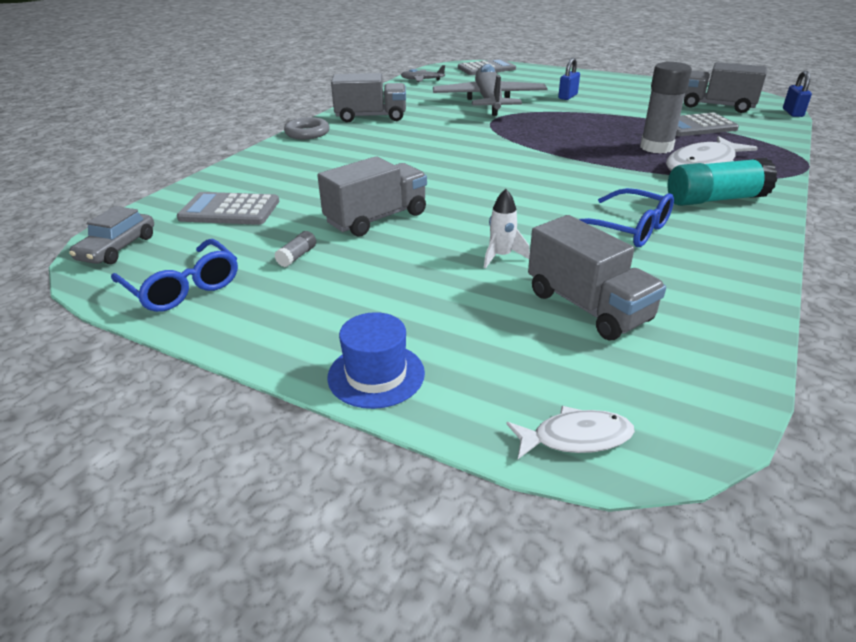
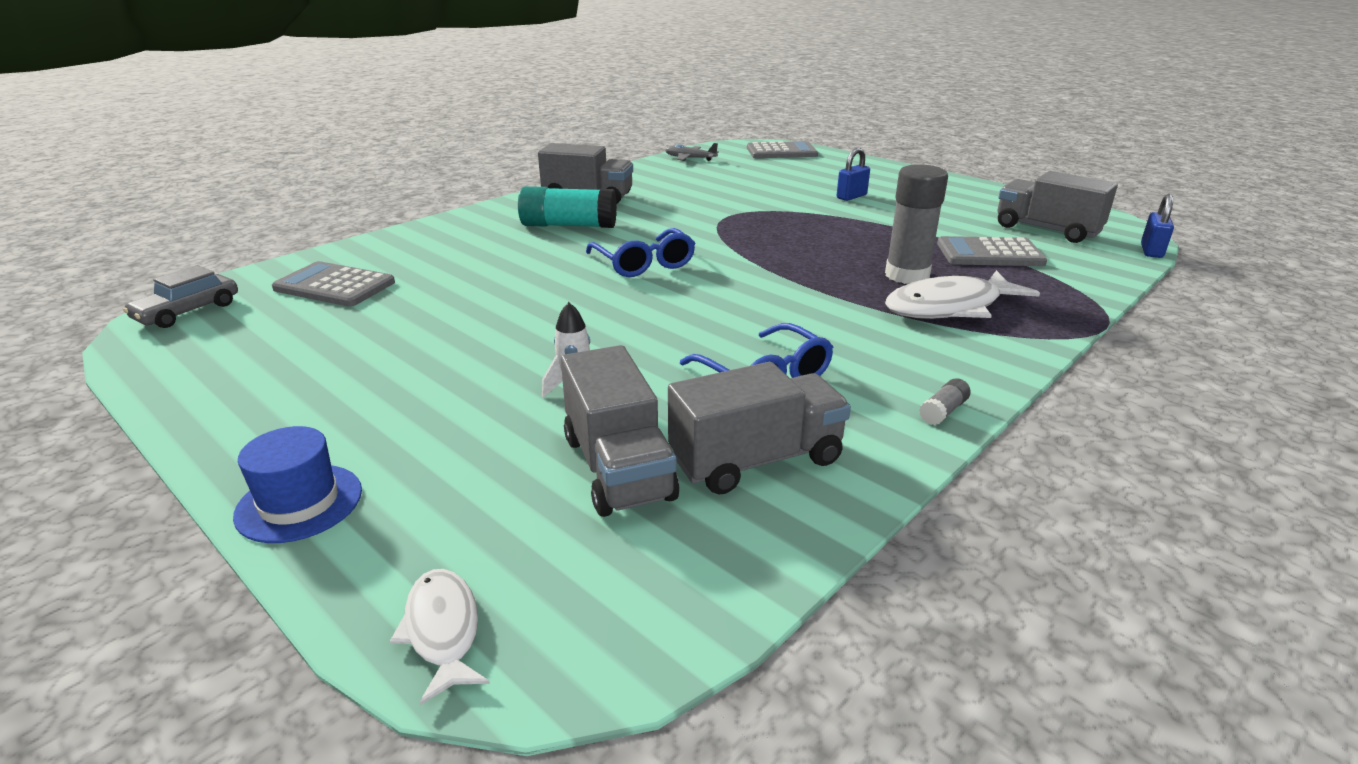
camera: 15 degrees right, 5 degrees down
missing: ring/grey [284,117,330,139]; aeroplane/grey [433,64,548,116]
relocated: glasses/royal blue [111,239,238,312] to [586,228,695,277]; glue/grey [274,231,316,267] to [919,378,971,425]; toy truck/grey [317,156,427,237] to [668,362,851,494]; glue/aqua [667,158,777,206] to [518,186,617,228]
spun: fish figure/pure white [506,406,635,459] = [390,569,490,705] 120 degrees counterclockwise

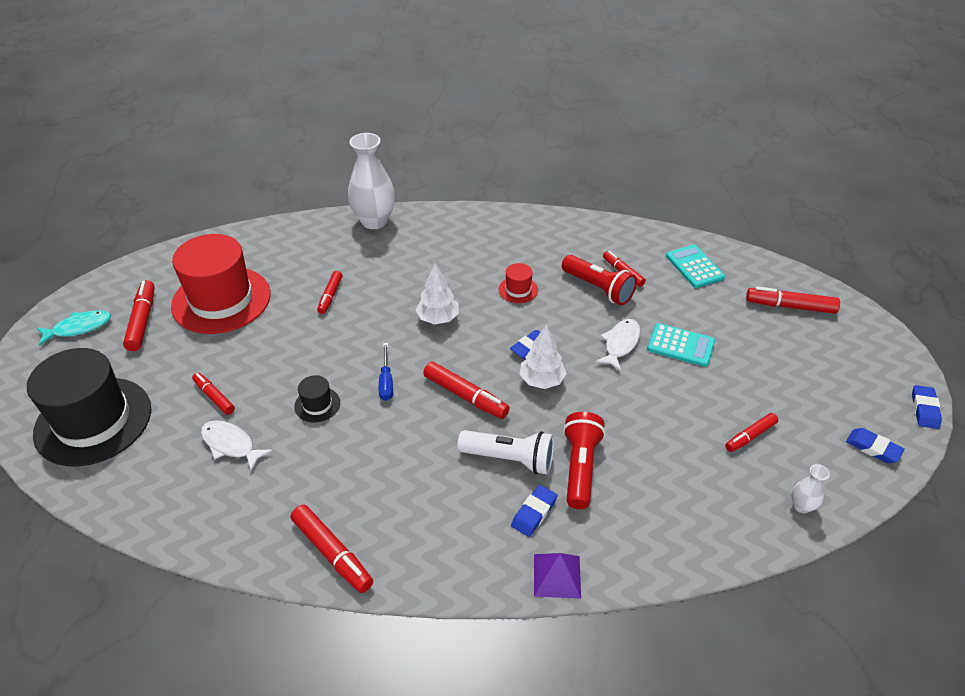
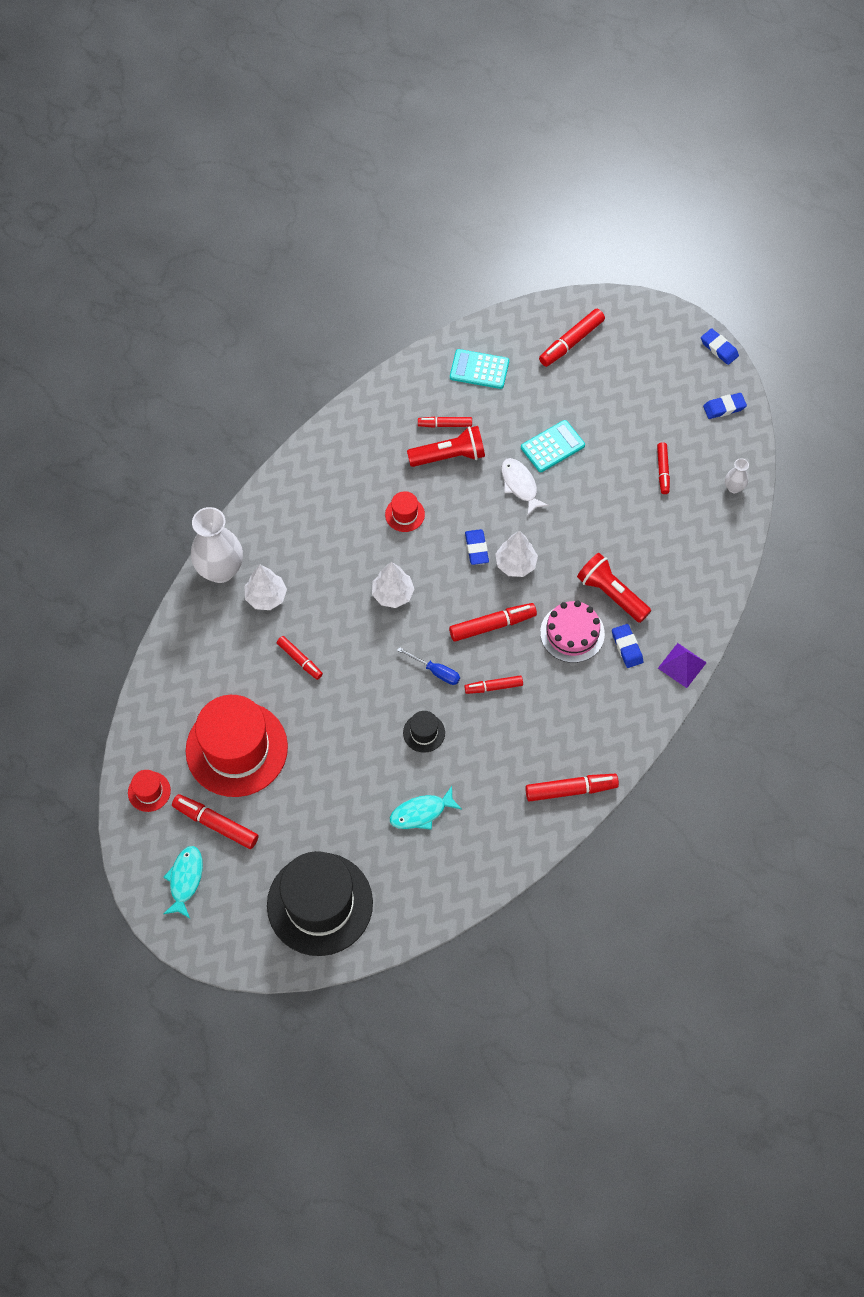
camera: 55 degrees left, 20 degrees up
appeared: hat/crimson [128,770,171,812]; toy tree/pure white [244,565,287,610]
relocated: marker pen/crimson [192,373,235,415] to [464,675,523,694]
exchanged: flashlight/pure white [458,430,554,474] to layer cake/rosy [540,601,605,663]
colour: fish figure/pure white [201,420,272,471] to fish figure/aqua [390,786,462,830]

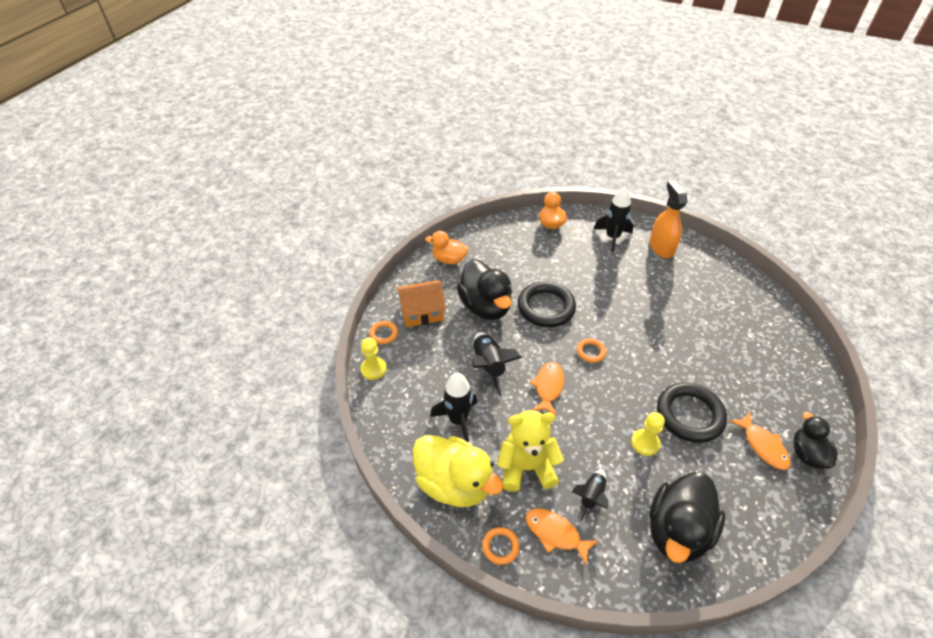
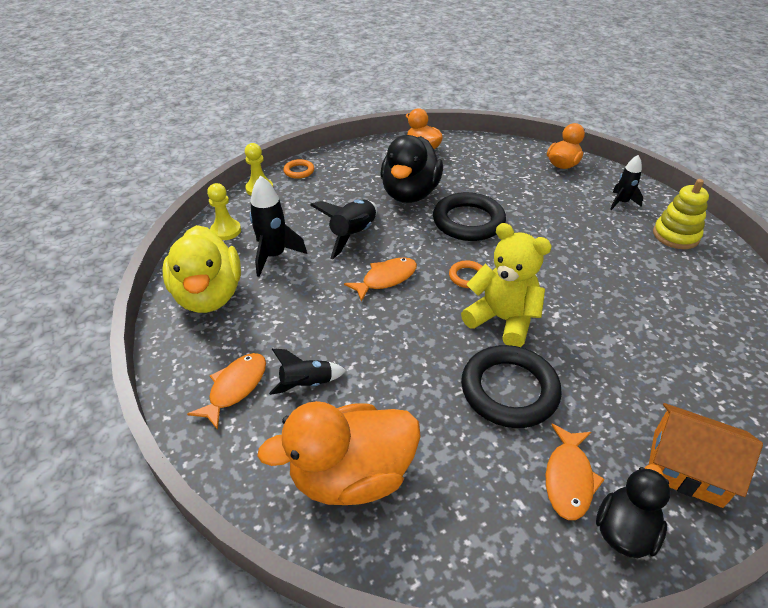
camera: 40 degrees right, 5 degrees down
missing: ring/orange [482,527,520,565]
relocated: house/orange [396,280,446,327] to [649,403,763,508]; teddy/golden [497,410,564,492] to [461,223,552,347]; pawn/golden [631,412,665,456] to [207,183,241,240]
exchanged: spray cleaner/orange [650,181,687,258] to stacking toy/golden [653,179,709,249]
colour: rubber duck/ebony [649,472,725,563] to rubber duck/orange [257,401,420,505]
spun: fish figure/orange [526,508,599,566] = [187,353,266,430] 45 degrees clockwise
size: rocket/ebony [594,187,633,253] = [610,155,643,210] x0.65

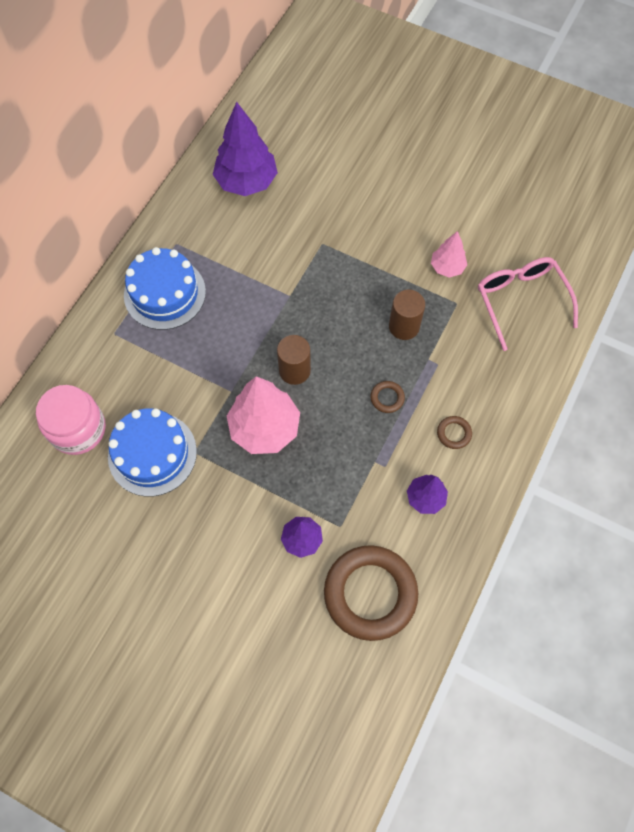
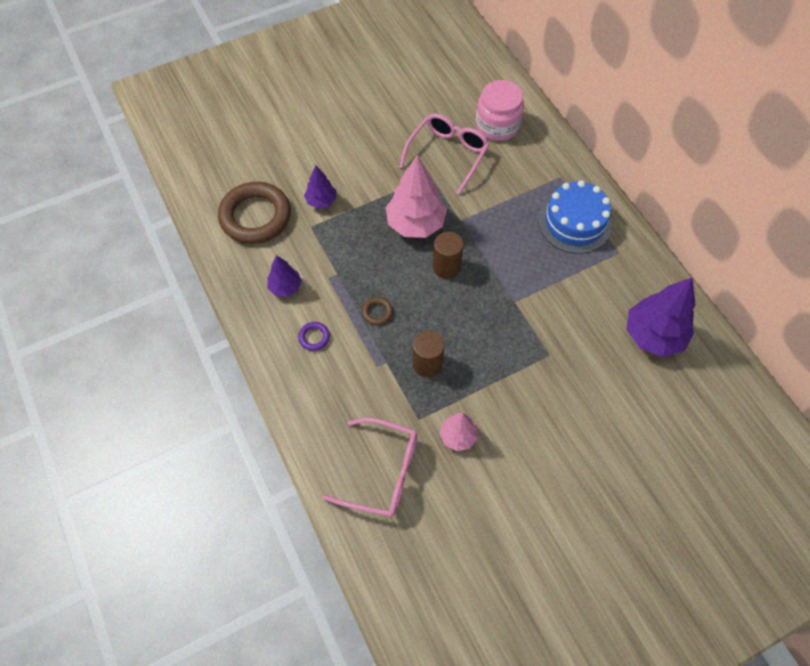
camera: 125 degrees right, 5 degrees down
exchanged: layer cake/royal blue [108,408,197,497] to glasses/rosy [399,113,489,195]
colour: ring/russet [437,416,472,449] to ring/purple [298,322,330,351]

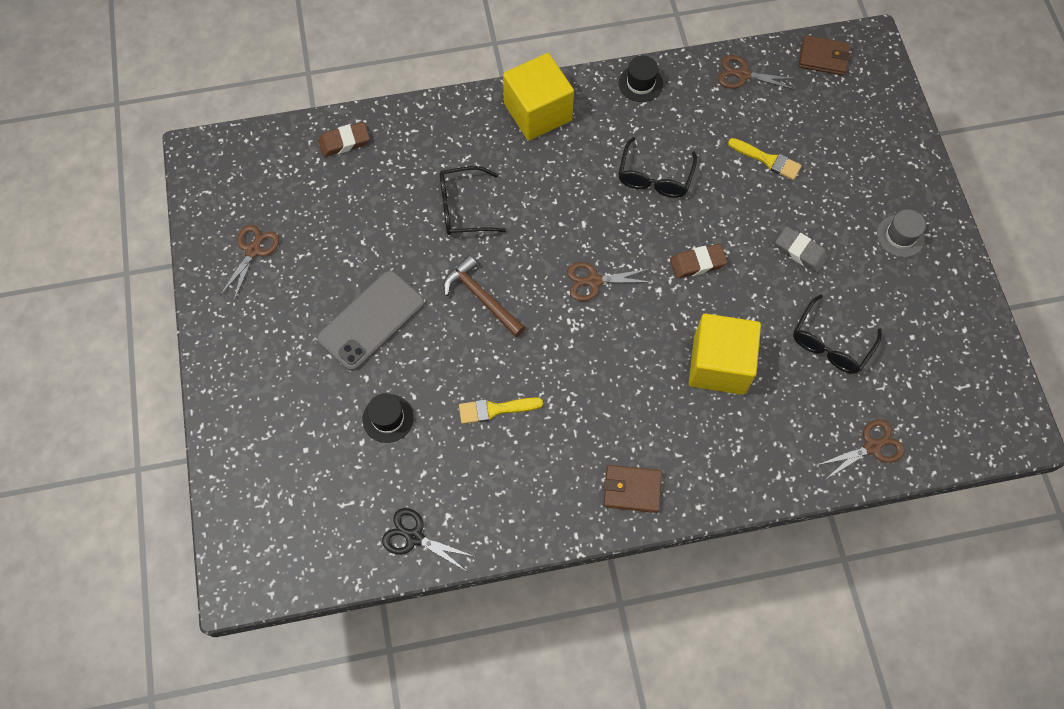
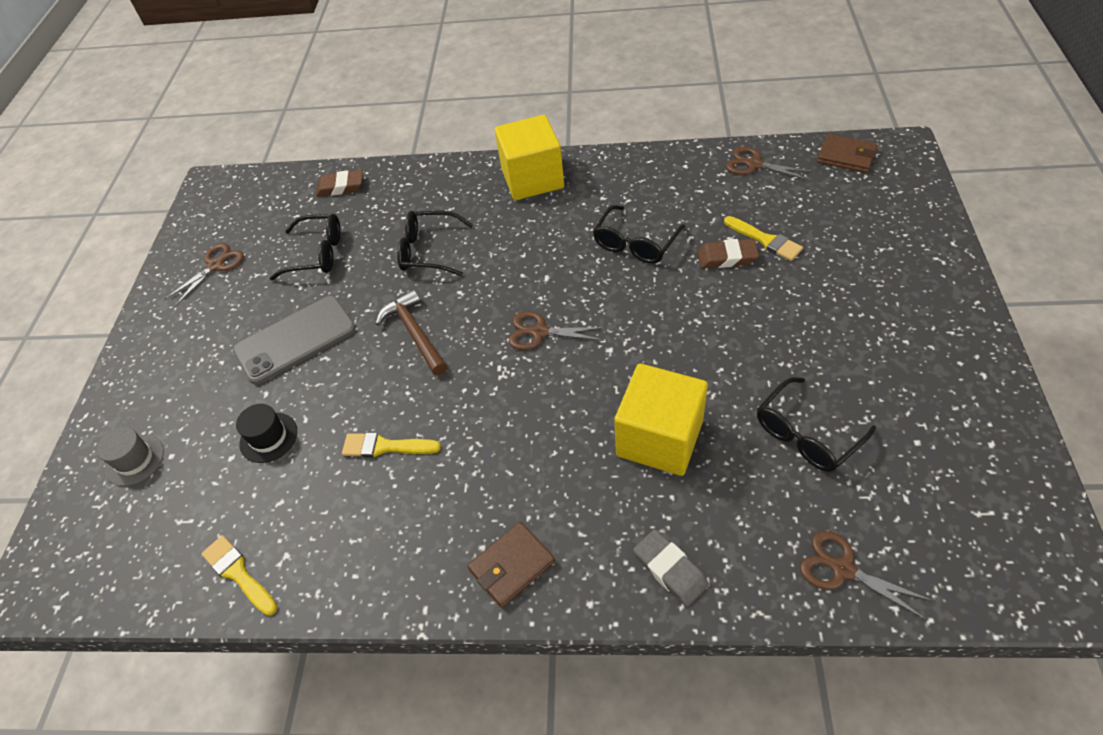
camera: 20 degrees right, 15 degrees down
missing: hat/ebony [619,56,663,102]
appeared: glasses/ebony [270,214,341,281]
relocated: eraser/russet [670,244,727,279] to [697,239,759,268]; eraser/grey [775,226,829,273] to [633,529,709,607]; hat/grey [877,209,926,258] to [97,427,164,486]
exchanged: scissors/ebony [382,508,475,571] to paint brush/golden [201,535,277,616]
spun: wallet/russet [604,465,662,513] = [467,522,555,608] 60 degrees counterclockwise; scissors/russet [818,419,905,479] = [800,531,933,621] 135 degrees counterclockwise

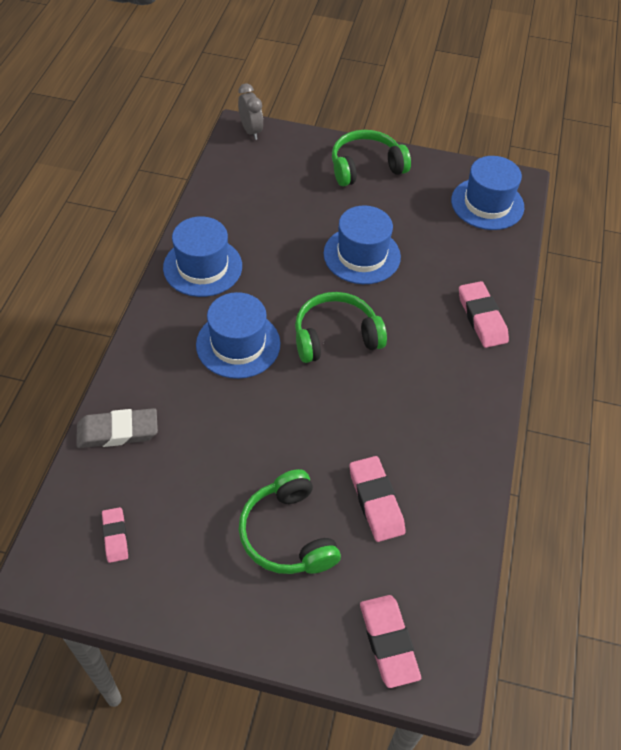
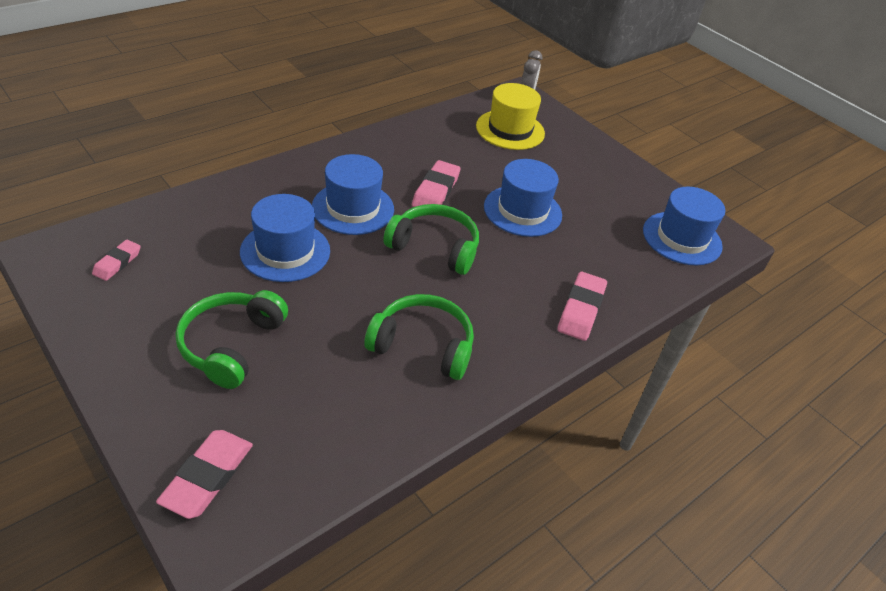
camera: 35 degrees right, 10 degrees down
missing: eraser/grey [76,408,158,448]
appeared: hat/golden [476,83,545,150]
relocated: hat/royal blue [163,216,242,297] to [240,194,330,282]; headset/leaf-green [332,130,411,186] to [364,294,474,380]; eraser/rosy [349,456,406,542] to [412,160,460,207]

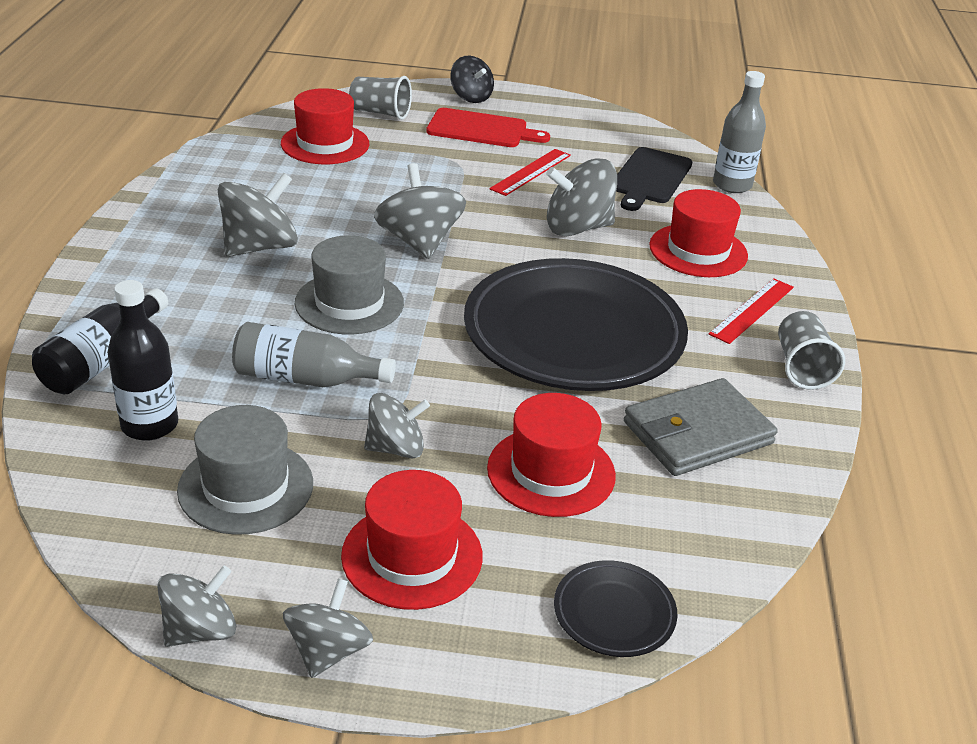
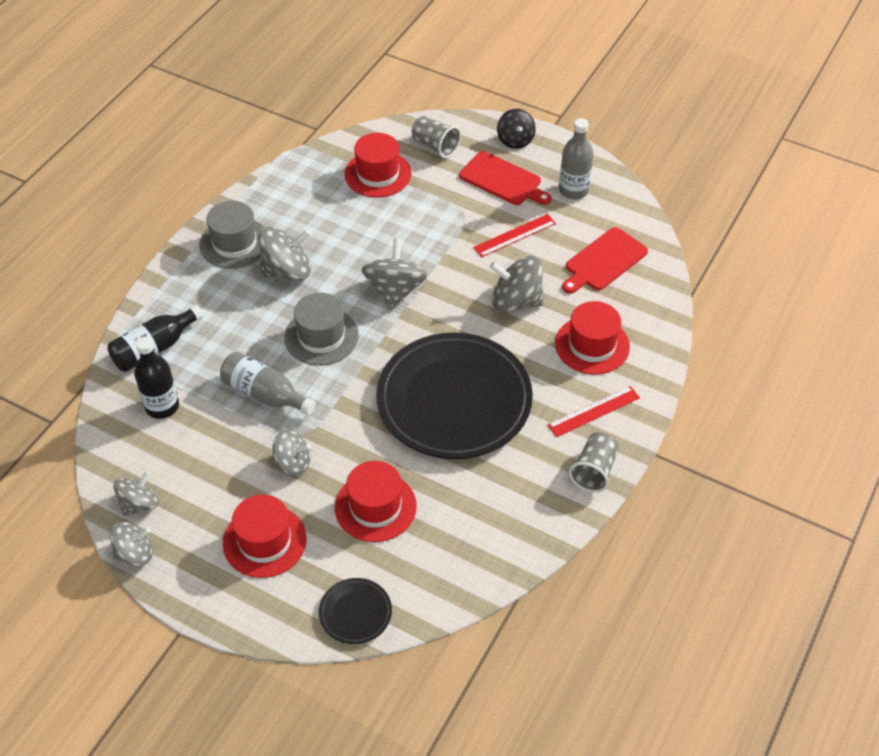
camera: 25 degrees right, 15 degrees up
missing: wallet/grey [624,378,778,476]
relocated: hat/grey [177,405,313,535] to [200,201,265,269]; spinning top/grey [283,578,373,678] to [113,471,159,516]; bottle/grey [713,71,766,193] to [559,118,594,199]
colour: bread board/ebony [616,147,693,211] to bread board/crimson [562,227,648,294]

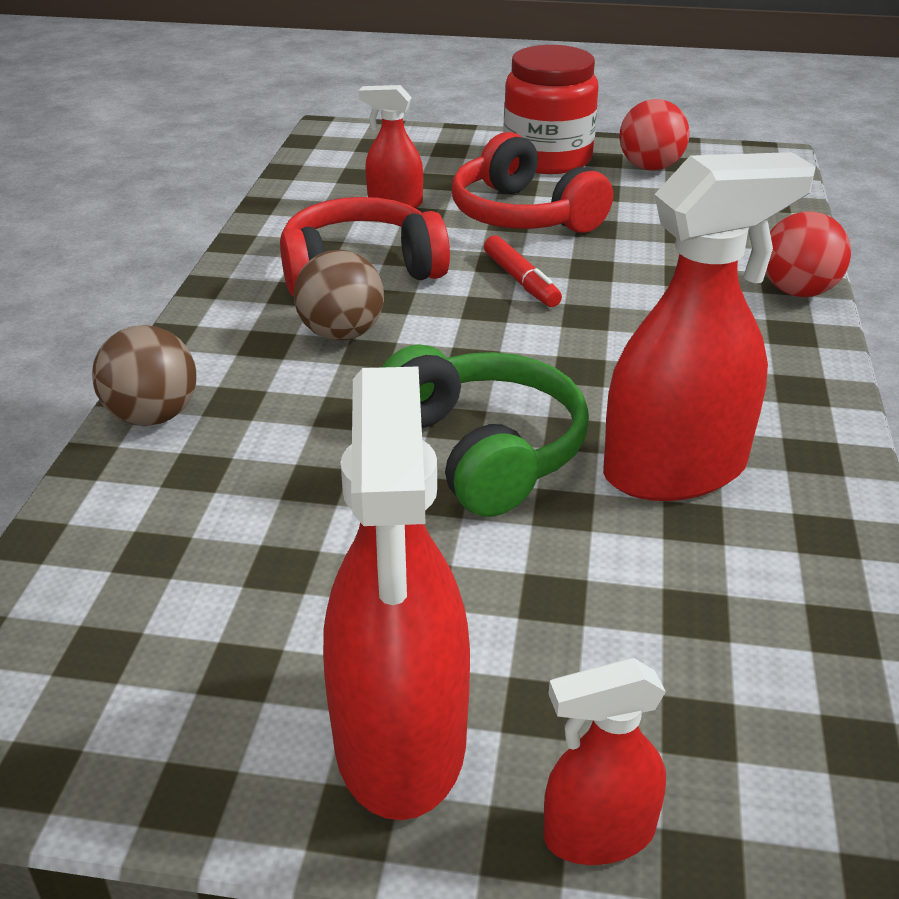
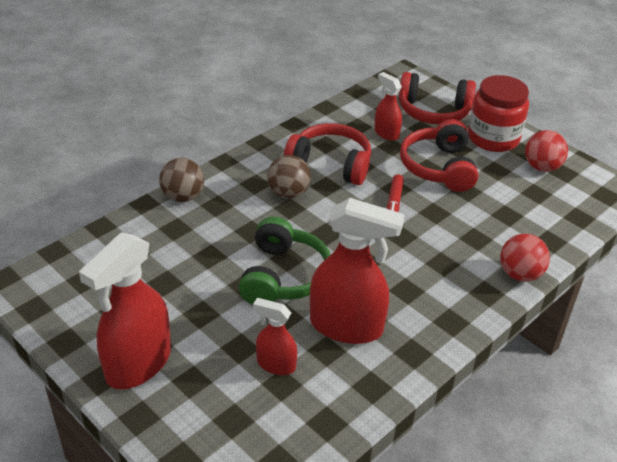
camera: 35 degrees right, 5 degrees up
appeared: headset/crimson [399,72,476,124]
relocated: spray cleaner/crimson [544,658,666,865] to [253,298,297,375]

